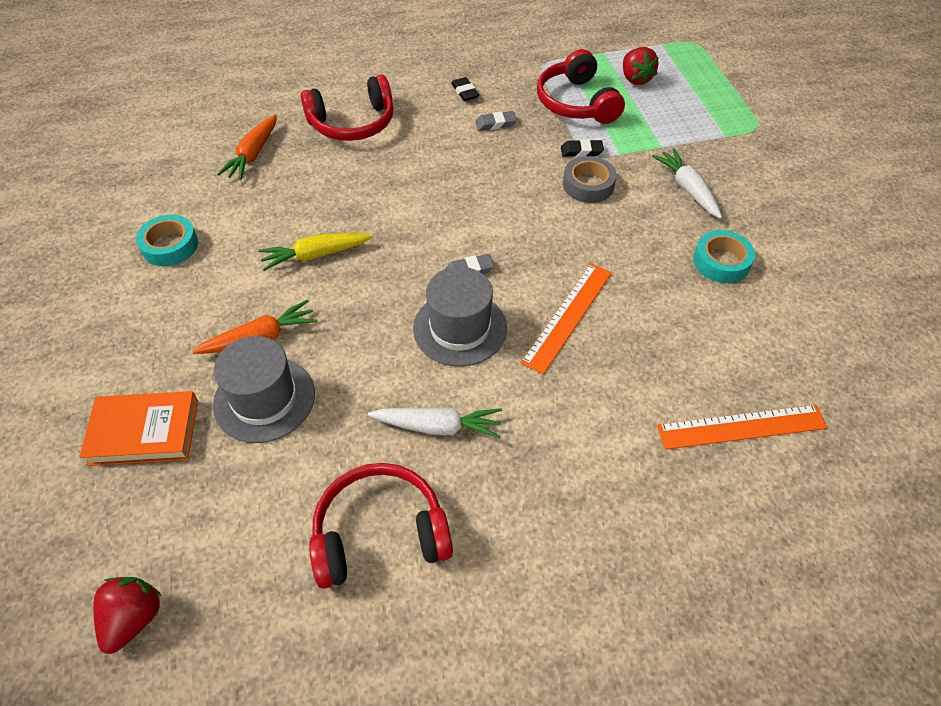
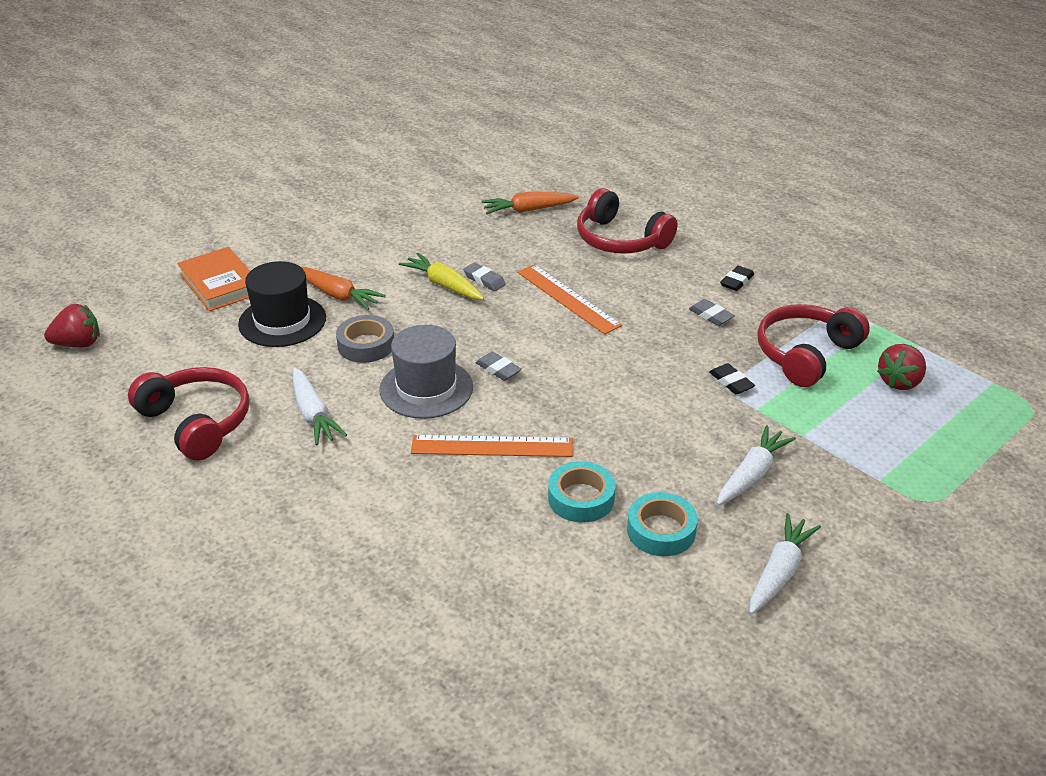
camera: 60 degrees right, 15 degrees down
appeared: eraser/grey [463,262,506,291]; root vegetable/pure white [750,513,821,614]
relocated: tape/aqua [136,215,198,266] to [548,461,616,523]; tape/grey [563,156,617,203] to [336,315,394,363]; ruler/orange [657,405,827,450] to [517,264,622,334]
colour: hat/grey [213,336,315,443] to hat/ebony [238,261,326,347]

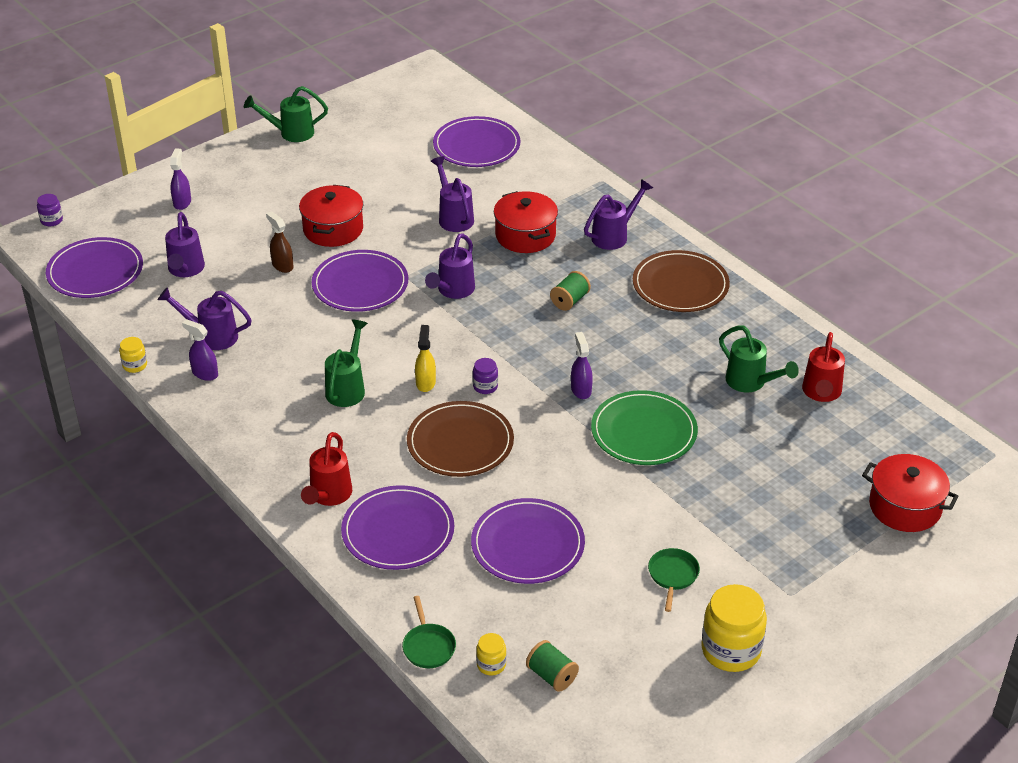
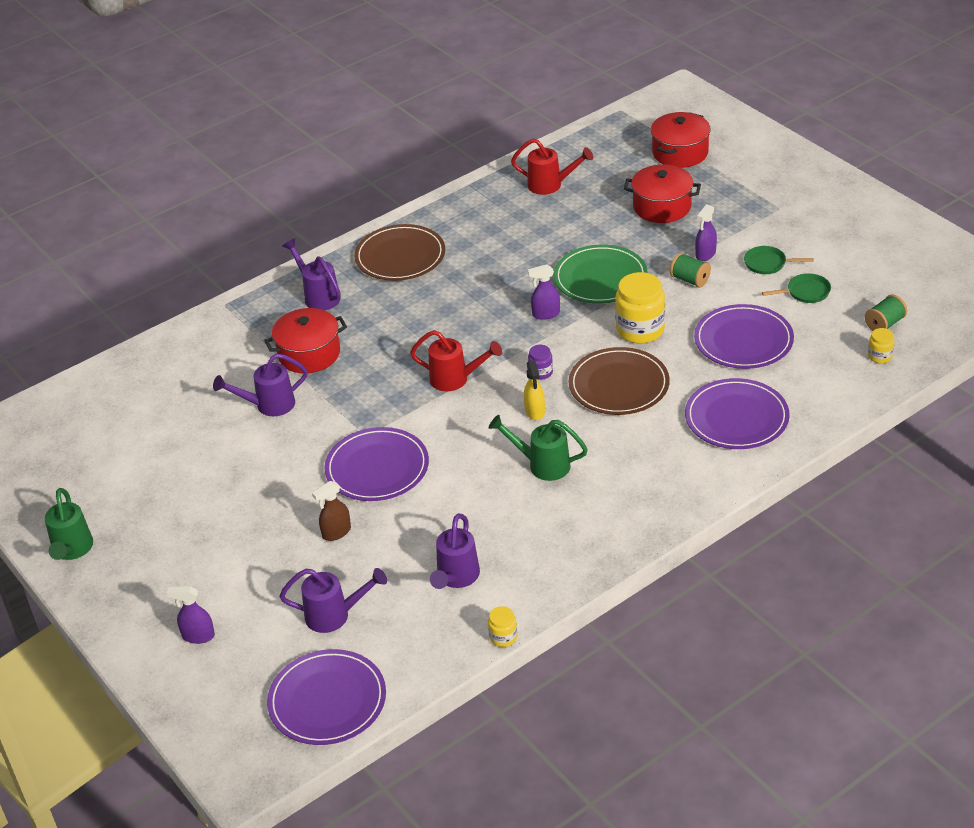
camera: 85 degrees left, 0 degrees up
missing: preserve jar/purple [37,194,63,226]; sprinkling can/purple [425,233,475,299]; flat dish/purple [433,116,521,167]; sprinkling can/leaf-green [719,326,799,393]
relocated: spray cleaner/purple [182,319,218,381] to [695,204,717,261]; pot/crimson [299,185,363,247] to [624,164,701,223]; sprinkling can/crimson [301,432,352,506] to [410,330,502,391]; skillet/leaf-green [402,596,456,668] to [762,273,831,303]; reel of thread/leaf-green [550,271,591,311] to [670,253,711,288]; preserve jar/golden [702,584,767,672] to [615,272,665,344]
spun: spray cleaner/golden [415,325,436,392] = [524,360,545,420] 105 degrees counterclockwise

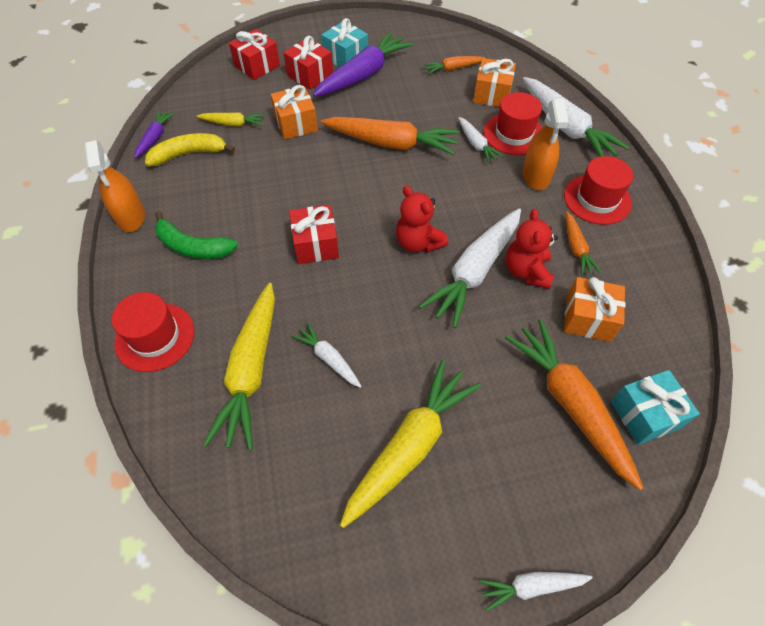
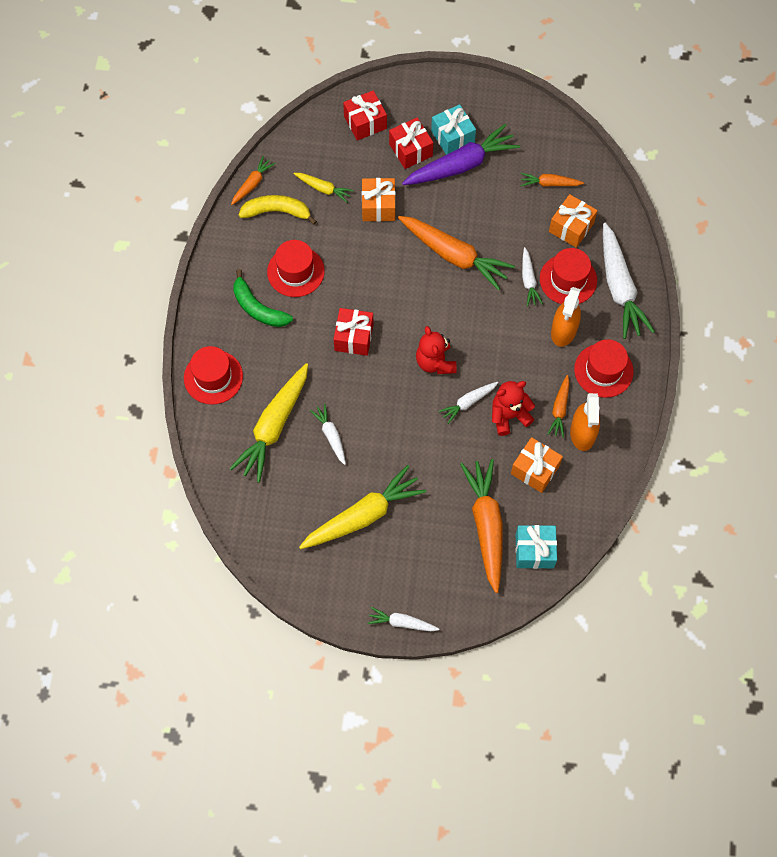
camera: 20 degrees right, 10 degrees up
appeared: hat/crimson [267,240,325,297]
relocated: spray cleaner/orange [85,140,145,232] to [570,393,600,451]
colour: root vegetable/purple [134,110,175,158] to root vegetable/orange [231,156,276,205]
spun: teddy/crimson [506,209,558,289] = [492,381,535,436] 45 degrees clockwise
size: root vegetable/pure white [419,208,521,328] = [439,382,498,424] x0.51

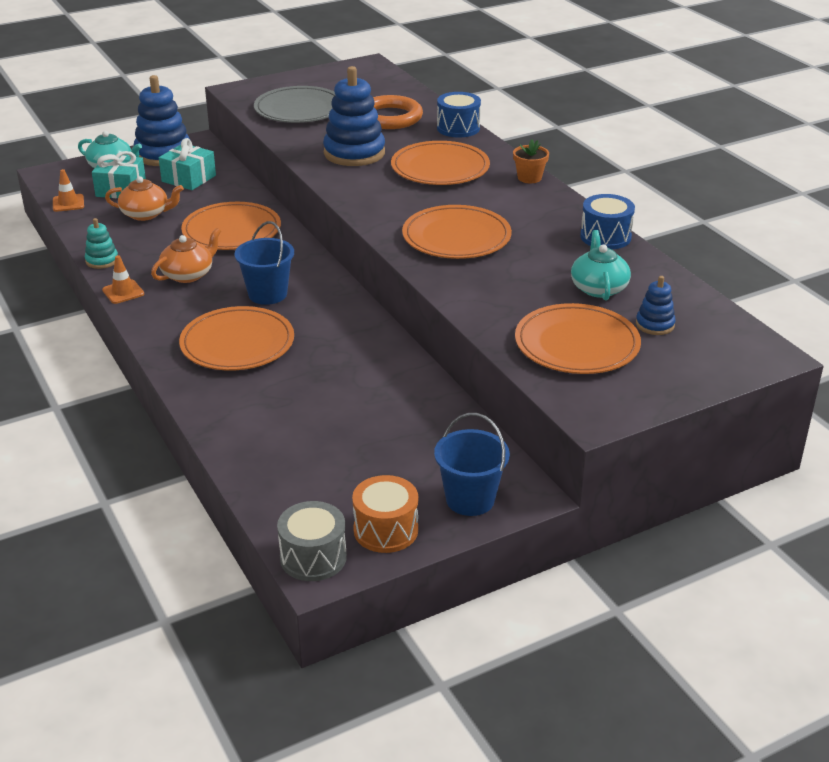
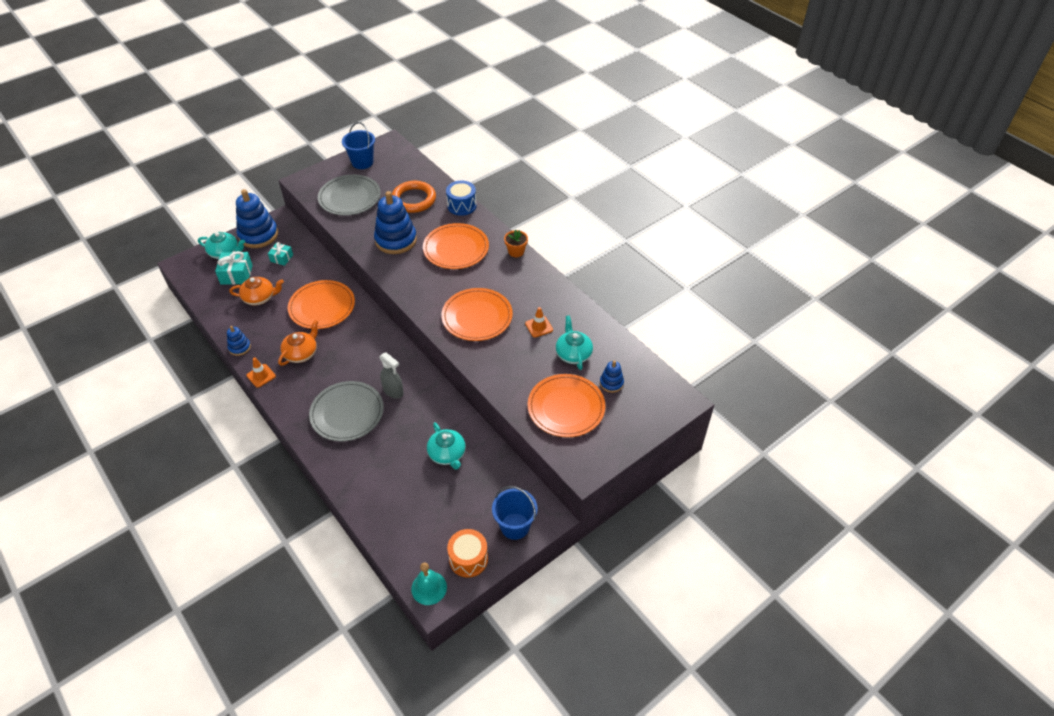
camera: 10 degrees left, 15 degrees up
missing: snare drum/royal blue [580,194,635,250]
appeared: spray cleaner/grey [379,352,404,399]; teapot/aqua [427,422,466,470]
relocated: safety cone/orange [53,169,84,212] to [525,307,553,337]; pail/royal blue [234,221,294,305] to [342,122,375,169]
exchanged: snare drum/grey [277,501,347,581] to bell/aqua [411,562,447,605]
colour: stacking toy/aqua [85,218,118,269] to stacking toy/royal blue [227,326,251,356]; flat dish/orange [179,306,294,371] to flat dish/grey [309,381,384,442]
size: gift/aqua [159,138,216,190] = [268,242,293,266] x0.63

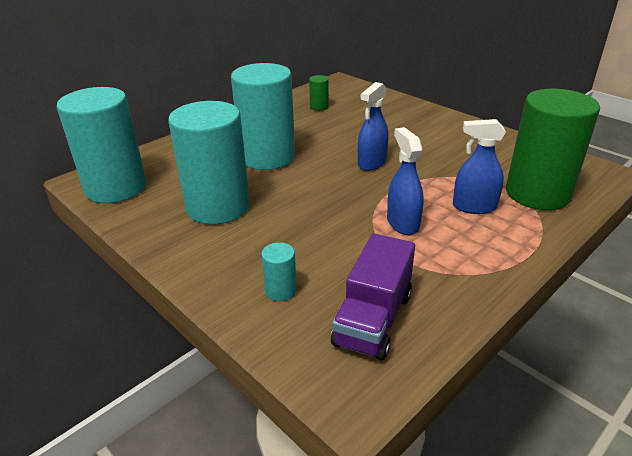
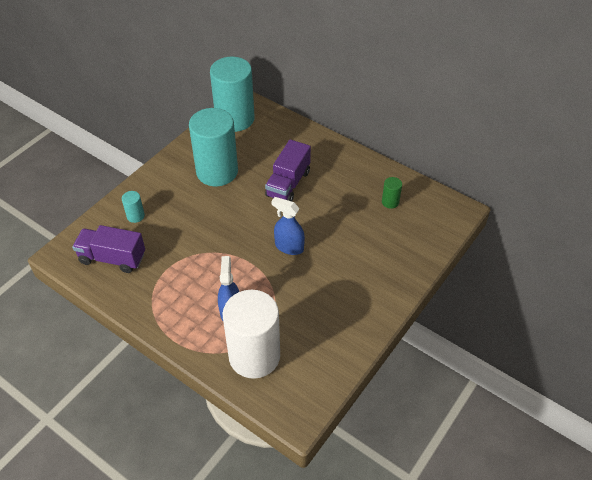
camera: 80 degrees right, 15 degrees up
missing: spray cleaner/royal blue [387,127,424,235]
exchanged: solid cylinder/aqua [231,63,295,170] to toy truck/purple [265,139,311,201]
colour: solid cylinder/leaf-green [506,89,600,210] to solid cylinder/pure white [223,290,280,379]

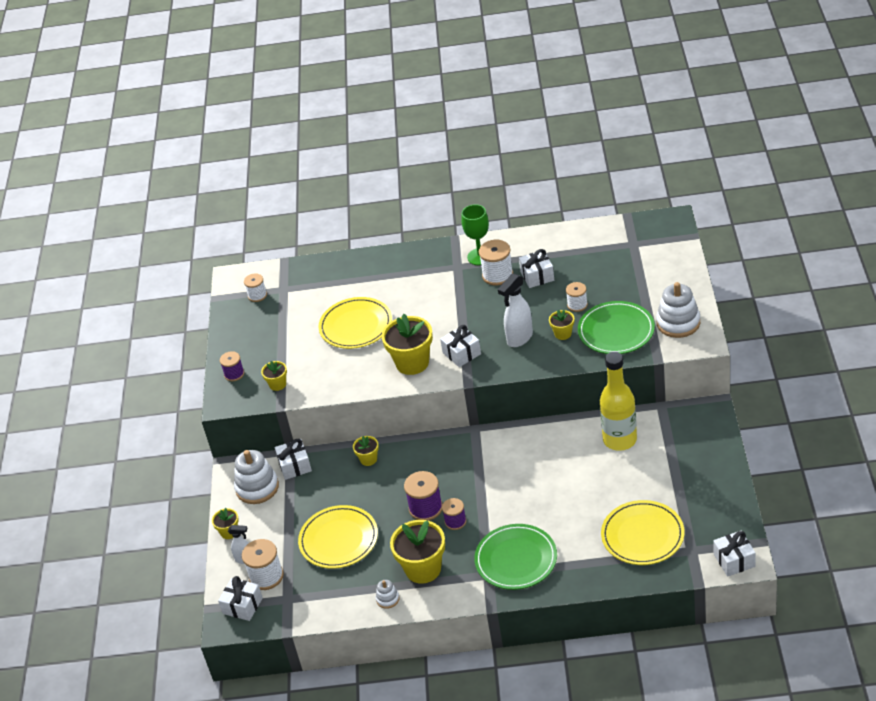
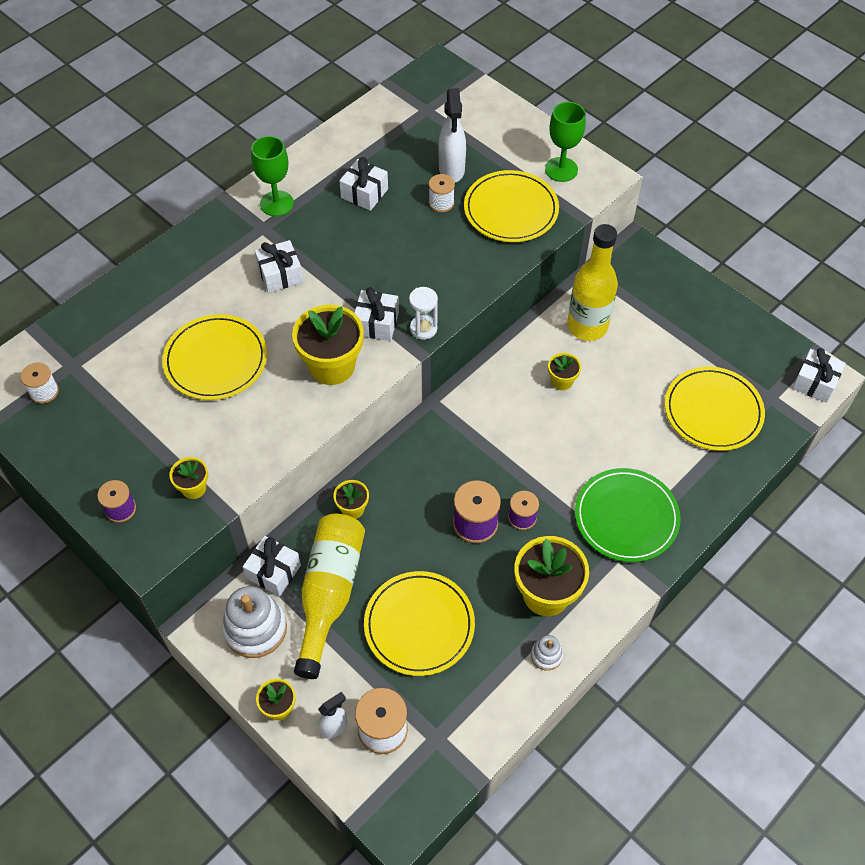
camera: 50 degrees left, 15 degrees up
missing: reel of thread/pure white [479,240,513,286]
appeared: bottle/golden [294,514,365,679]; hourglass/pure white [409,287,438,340]
relocated: gift/pure white [218,576,263,621] to [255,240,303,293]; spray cleaner/pure white [498,273,533,347] to [439,88,466,182]; plant pot/golden [549,310,574,340] to [548,353,581,390]
exchanged: stacking toy/pure white [656,282,700,338] to wine glass/leaf-green [545,102,586,182]
colour: flat dish/leaf-green [578,301,655,354] to flat dish/golden [464,170,559,242]

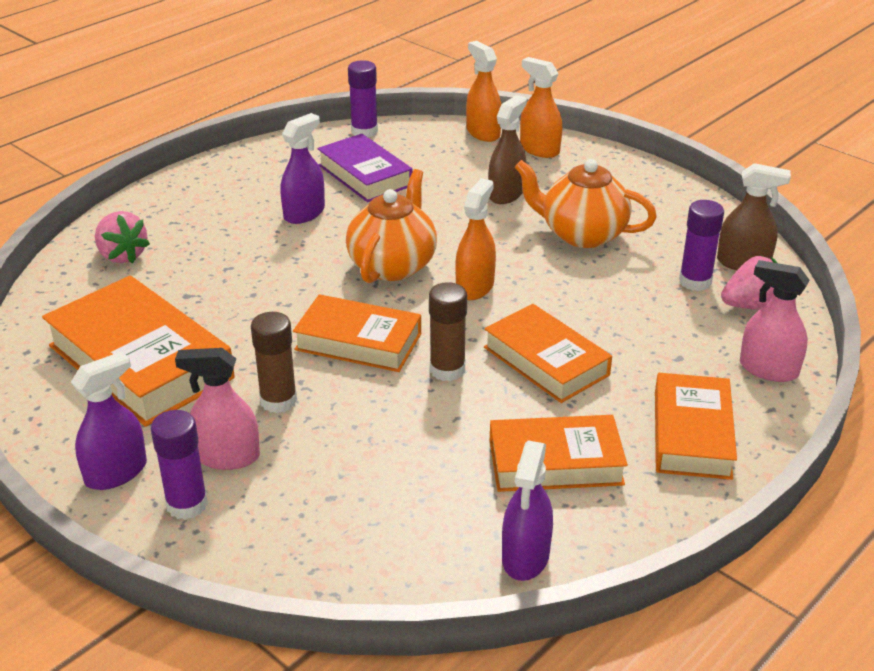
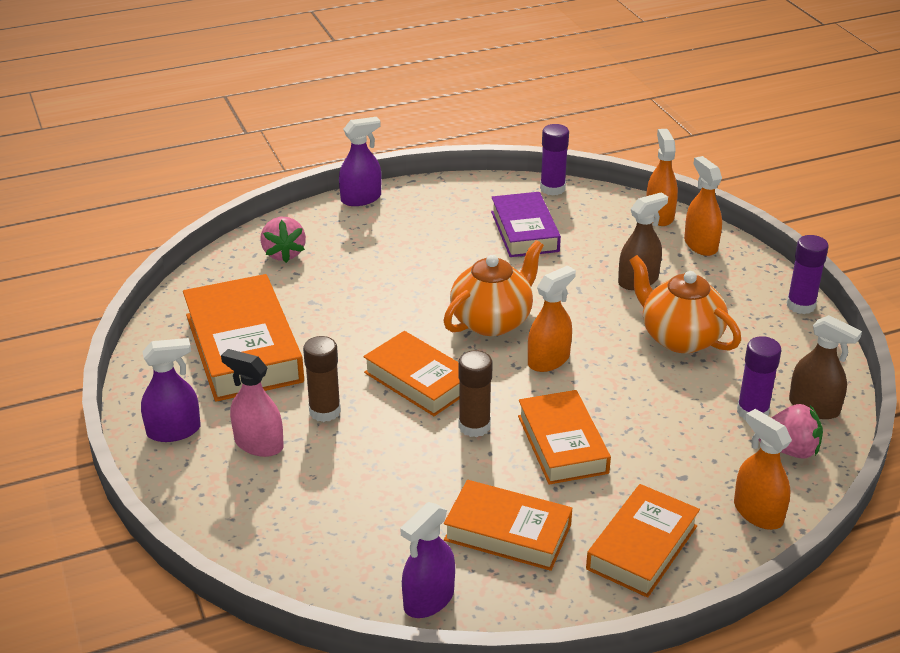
camera: 25 degrees right, 0 degrees up
relocated: glue/purple [151,410,208,520] to [787,235,828,314]; spray cleaner/purple [280,113,325,224] to [339,117,382,206]
colour: spray cleaner/rosy [740,260,810,382] to spray cleaner/orange [734,409,792,530]

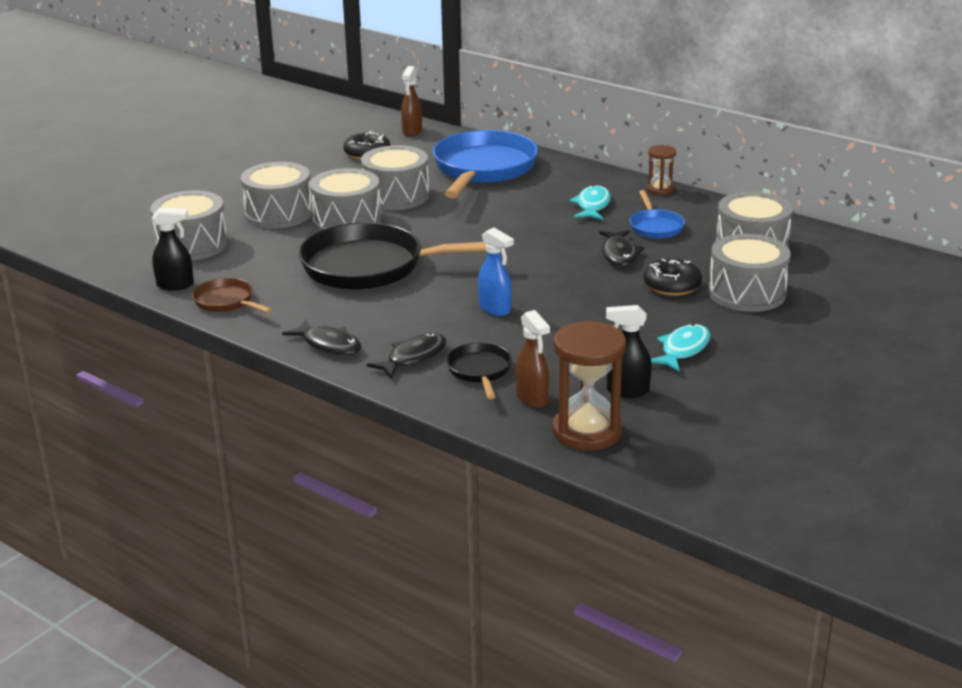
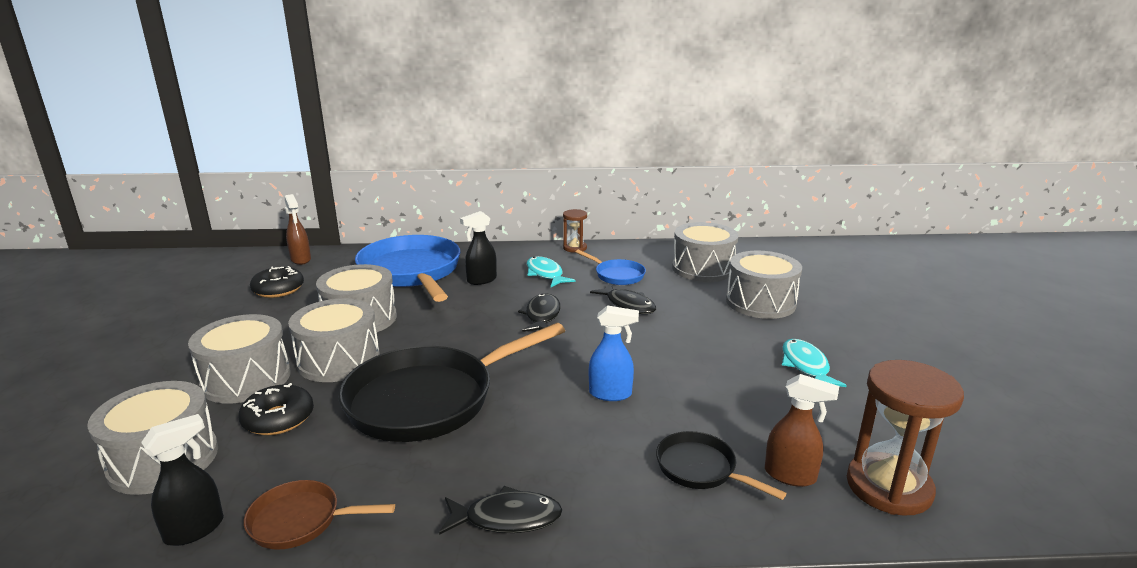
camera: 40 degrees left, 5 degrees down
relocated: fish figure/ebony [367,333,447,379] to [518,293,561,332]; spray cleaner/ebony [606,305,652,398] to [460,211,497,285]; glazed donut/ebony [644,259,702,296] to [238,383,314,435]

